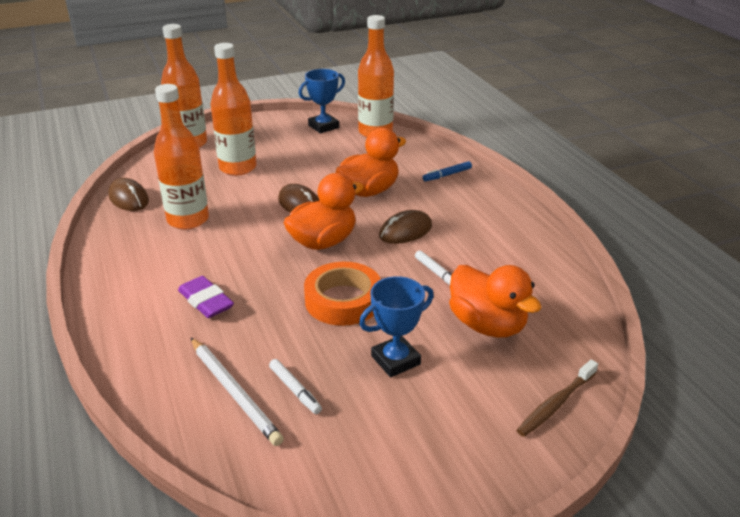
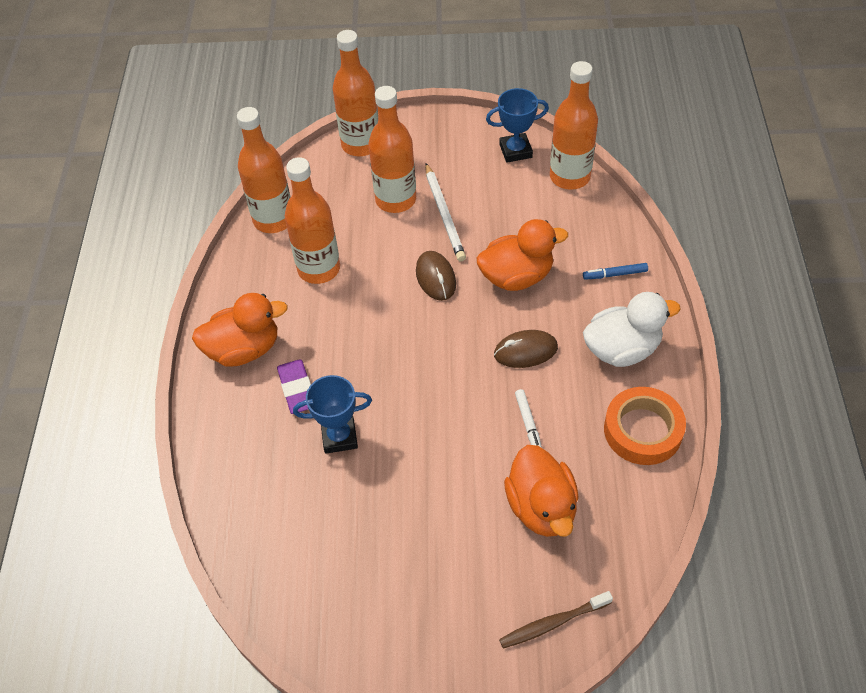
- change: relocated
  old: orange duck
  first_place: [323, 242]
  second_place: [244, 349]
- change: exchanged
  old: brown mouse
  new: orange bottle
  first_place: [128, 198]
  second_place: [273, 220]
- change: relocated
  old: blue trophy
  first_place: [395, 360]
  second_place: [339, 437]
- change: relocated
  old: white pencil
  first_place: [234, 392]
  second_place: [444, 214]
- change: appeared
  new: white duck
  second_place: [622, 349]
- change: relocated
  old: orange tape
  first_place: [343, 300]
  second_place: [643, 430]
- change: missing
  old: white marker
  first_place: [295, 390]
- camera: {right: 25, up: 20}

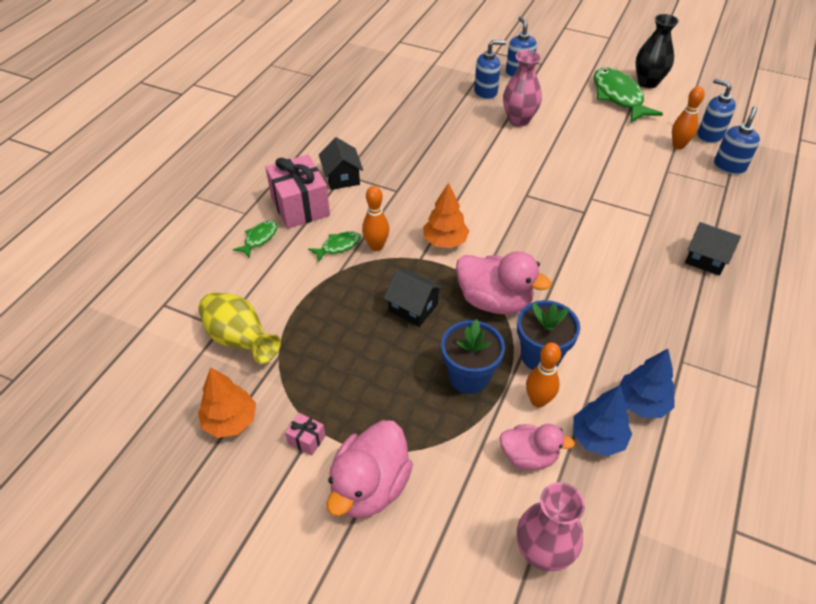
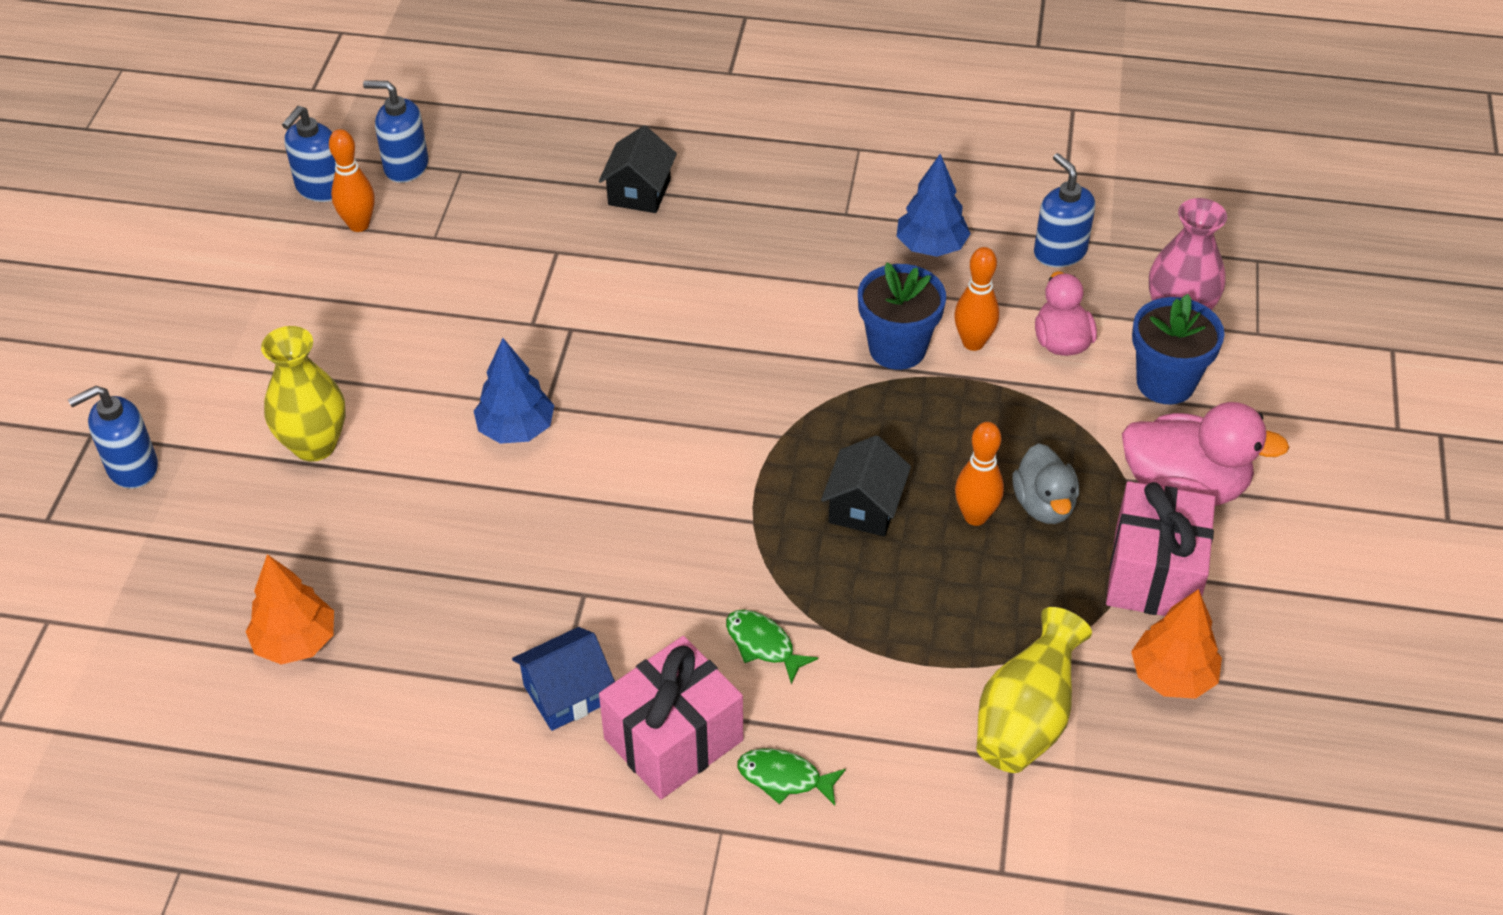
- change: relocated
  old: orange tree
  first_place: [445, 241]
  second_place: [295, 642]
- change: colour
  old: pink vase
  new: yellow vase
  first_place: [519, 120]
  second_place: [314, 445]
- change: relocated
  old: blue tree
  first_place: [598, 438]
  second_place: [516, 429]
- change: colour
  old: black house
  new: blue house
  first_place: [342, 177]
  second_place: [566, 694]
- change: relocated
  old: orange bowling pin
  first_place: [376, 246]
  second_place: [975, 516]
- change: appeared
  new: grey duck
  second_place: [1044, 505]
- change: relocated
  old: blue soap dispenser
  first_place: [486, 92]
  second_place: [1059, 252]
- change: size
  old: pink gift
  first_place: [306, 439]
  second_place: [1154, 574]
  factor: 2.33
- change: relocated
  old: blue flower pot
  first_place: [469, 377]
  second_place: [1165, 383]
- change: missing
  old: pink duck
  first_place: [494, 301]
- change: missing
  old: green fish
  first_place: [618, 97]
- change: missing
  old: black vase
  first_place: [648, 82]
- camera: {right: -105, up: 0}

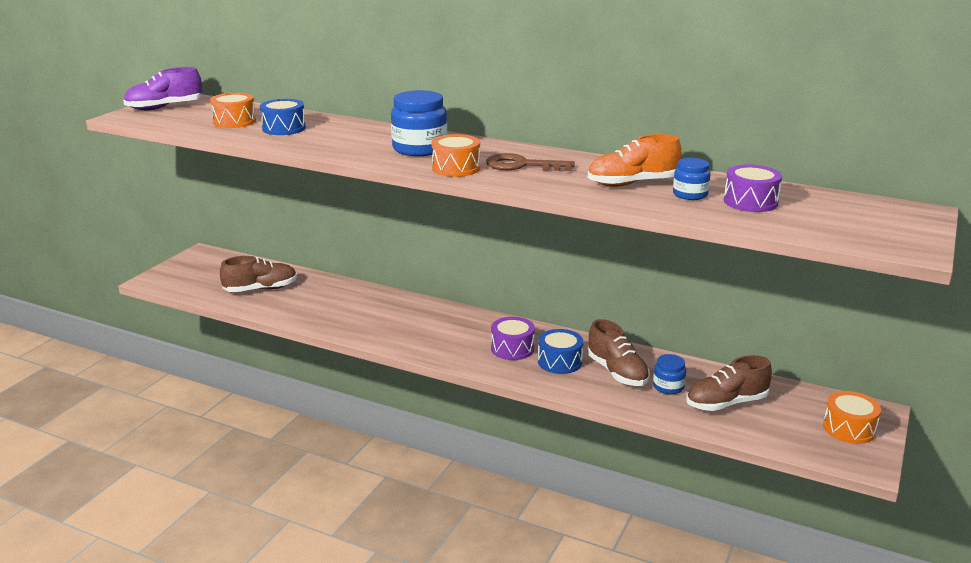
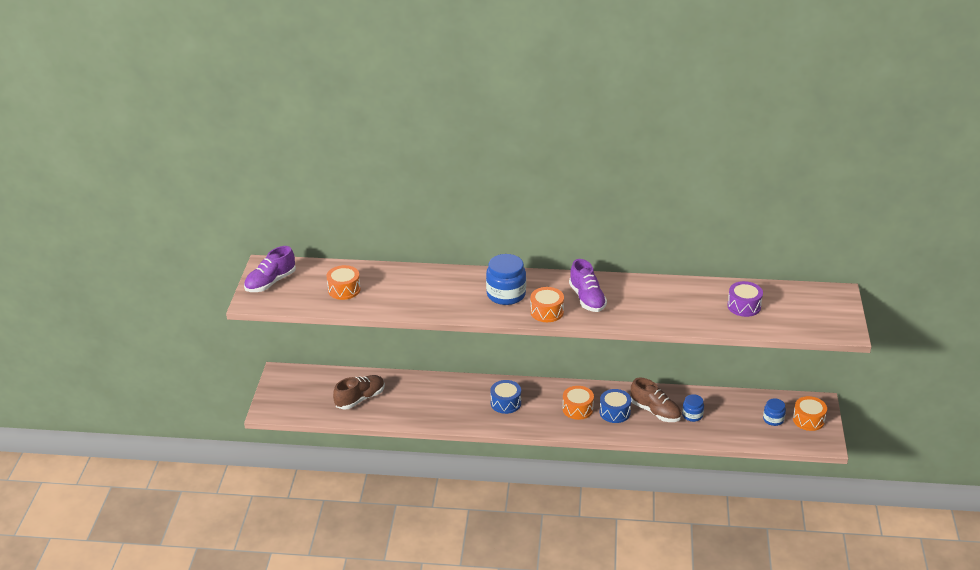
- change: relocated
  old: blue drum
  first_place: [284, 128]
  second_place: [505, 403]
- change: colour
  old: purple drum
  new: orange drum
  first_place: [512, 348]
  second_place: [577, 409]
- change: exchanged
  old: brown key
  new: purple shoe
  first_place: [522, 165]
  second_place: [587, 299]
- change: relocated
  old: blue jar
  first_place: [690, 194]
  second_place: [773, 419]
- change: missing
  old: orange shoe
  first_place: [632, 183]
- change: missing
  old: brown shoe
  first_place: [726, 403]
- camera: {right: -20, up: 10}

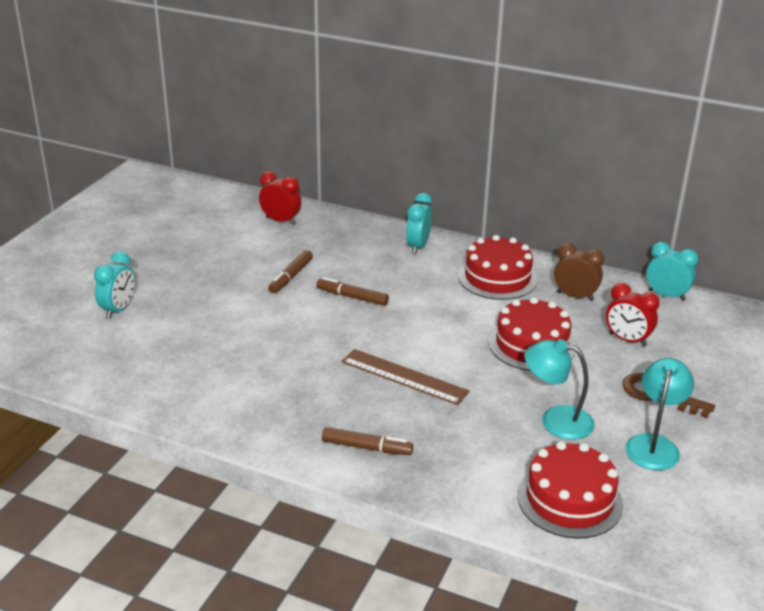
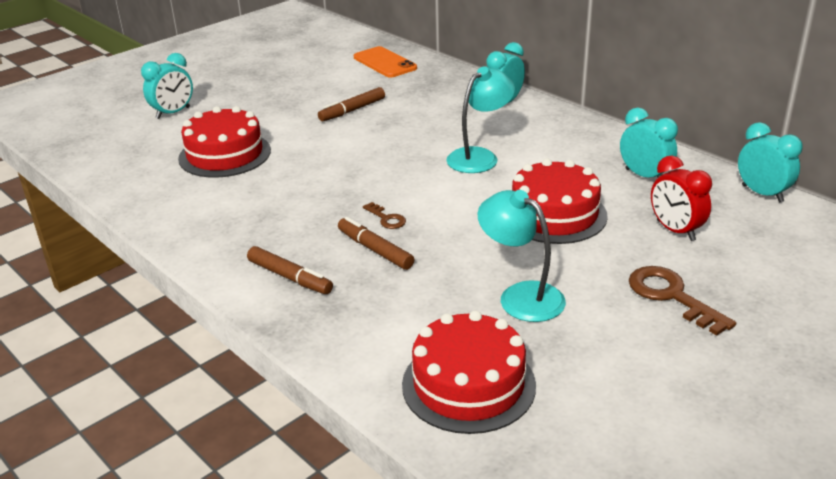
- change: relocated
  old: red cake
  first_place: [497, 278]
  second_place: [225, 154]
- change: relocated
  old: brown marker
  first_place: [352, 297]
  second_place: [375, 250]
- change: exchanged
  old: red clock
  new: orange phone
  first_place: [281, 221]
  second_place: [384, 63]
- change: exchanged
  old: brown ruler
  new: brown key
  first_place: [404, 377]
  second_place: [386, 219]
- change: relocated
  old: turquoise lamp
  first_place: [654, 444]
  second_place: [479, 157]
- change: colour
  old: brown clock
  new: turquoise clock
  first_place: [575, 296]
  second_place: [644, 176]
- camera: {right: 25, up: 0}

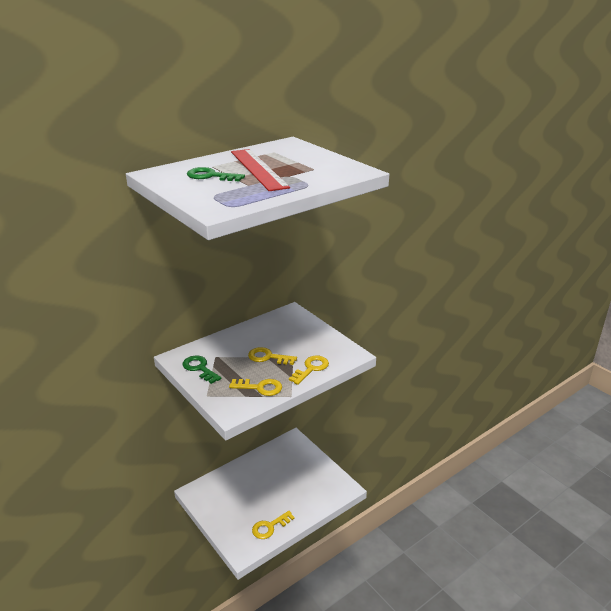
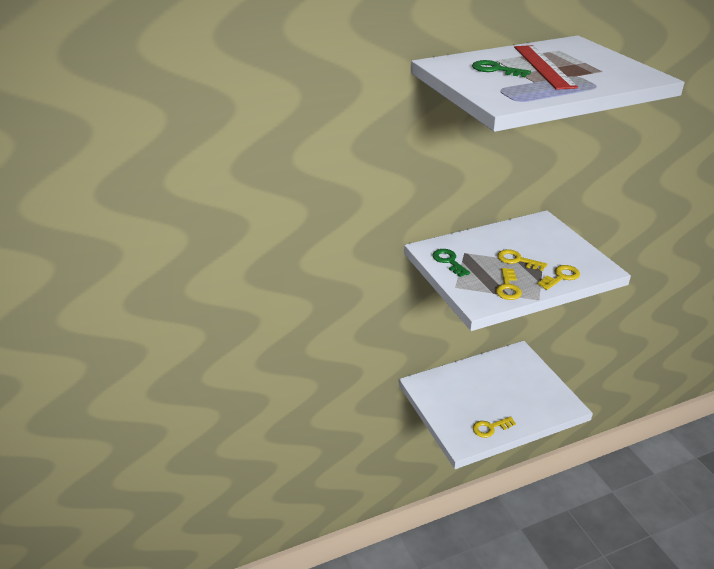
- change: spun
  old: yellow key
  first_place: [260, 388]
  second_place: [508, 287]
  degrees: 75
- camera: {right: 15, up: 5}

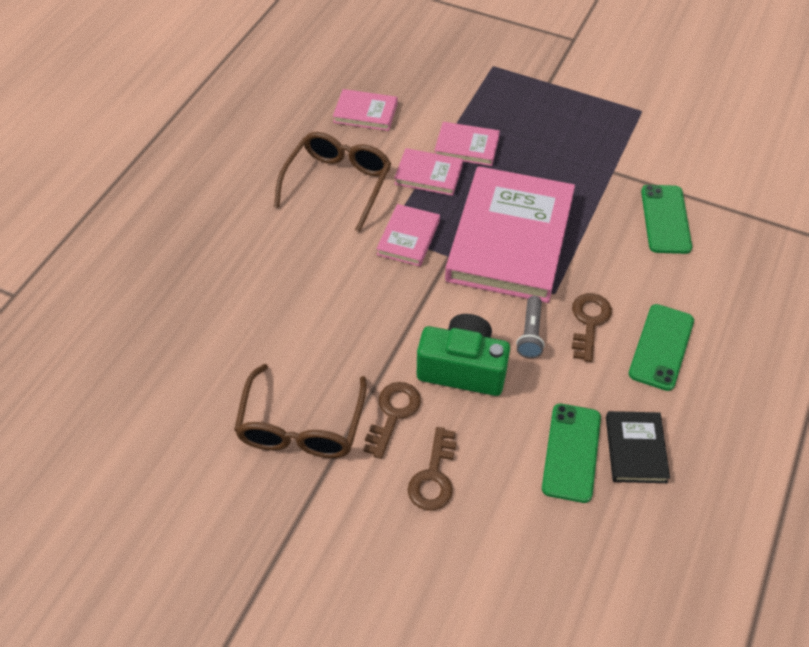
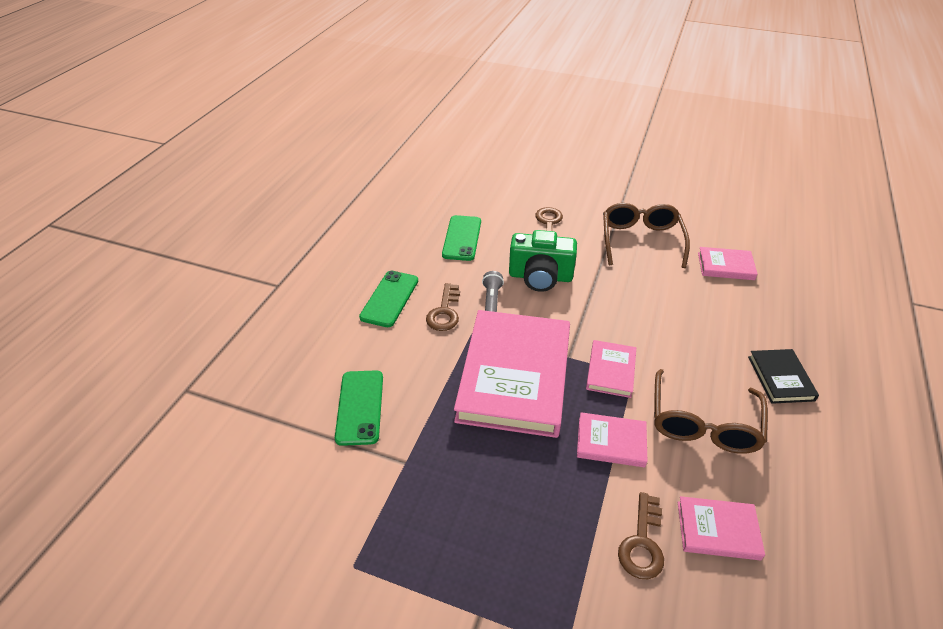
- change: relocated
  old: brown key
  first_place: [393, 414]
  second_place: [642, 543]
- change: relocated
  old: pink book
  first_place: [466, 147]
  second_place: [725, 266]
- change: relocated
  old: black book
  first_place: [635, 449]
  second_place: [780, 378]
- camera: {right: 175, up: -10}

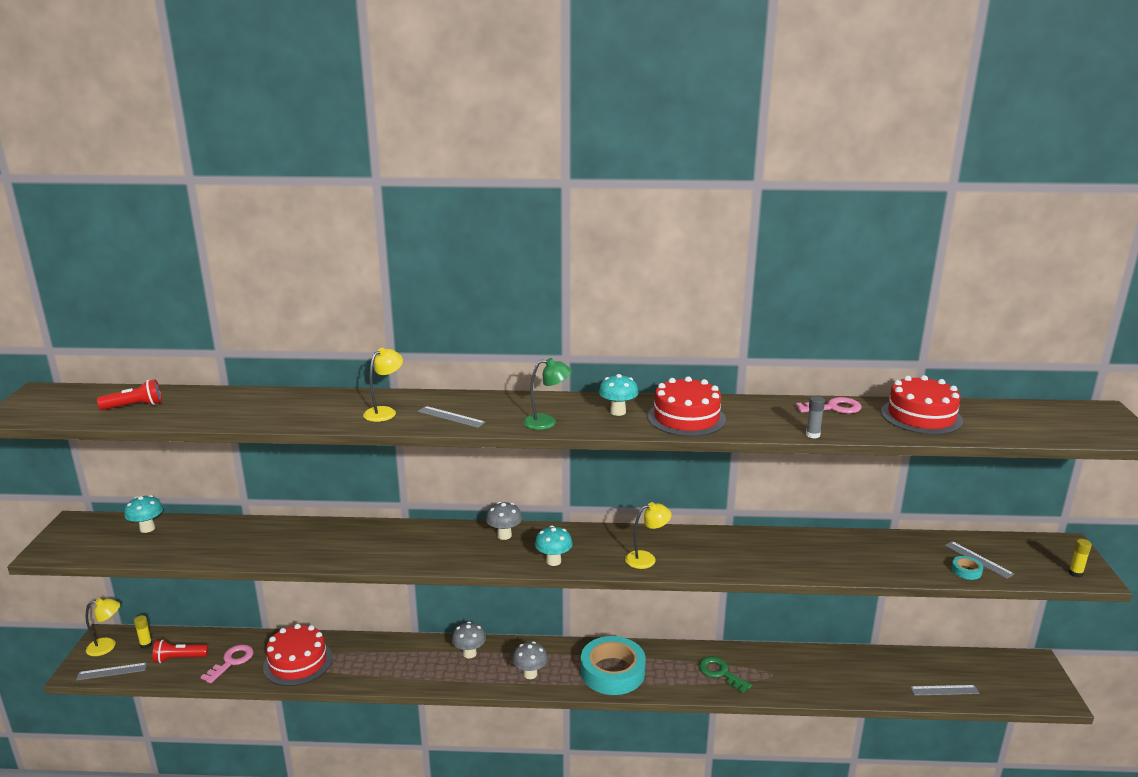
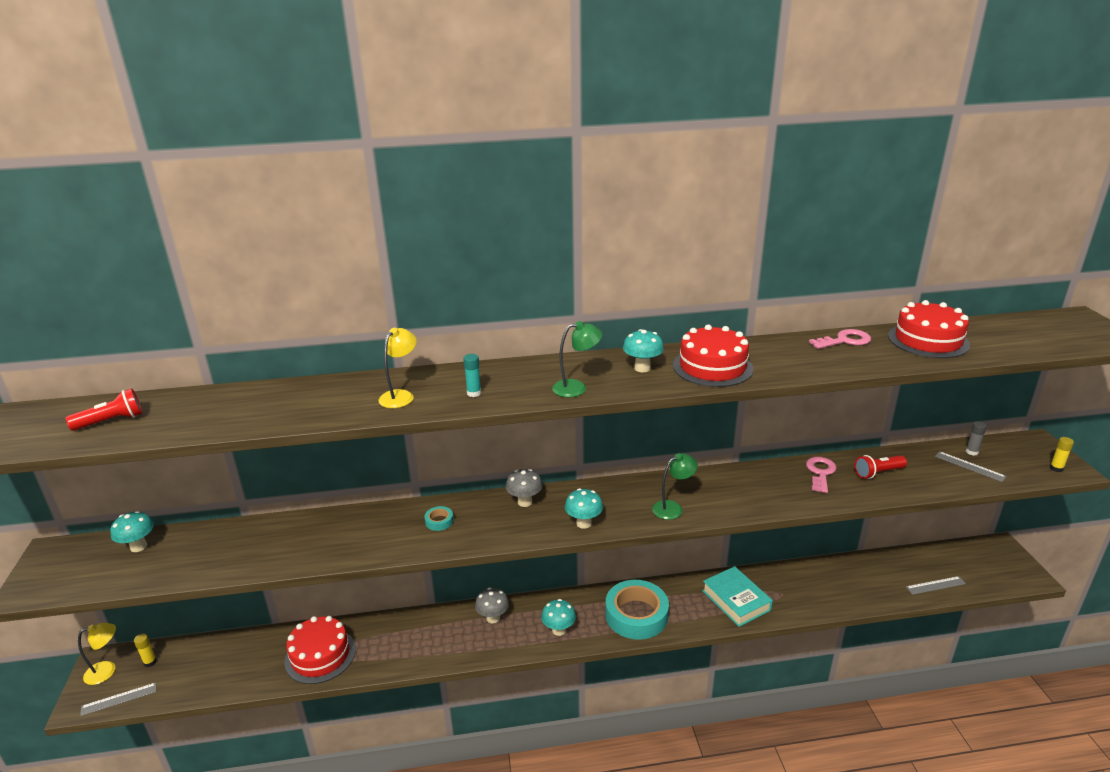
- change: relocated
  old: turquoise tape
  first_place: [966, 571]
  second_place: [439, 521]
- change: exchanged
  old: grey ruler
  new: turquoise glue stick
  first_place: [451, 417]
  second_place: [474, 393]
- change: colour
  old: grey mushroom
  new: turquoise mushroom
  first_place: [530, 674]
  second_place: [559, 630]
- change: colour
  old: yellow lamp
  new: green lamp
  first_place: [646, 559]
  second_place: [673, 508]
- change: exchanged
  old: green key
  new: turquoise book
  first_place: [720, 673]
  second_place: [736, 600]
- change: relocated
  old: pink key
  first_place: [231, 662]
  second_place: [820, 473]
- change: relocated
  old: red flashlight
  first_place: [179, 658]
  second_place: [878, 473]
- change: relocated
  old: grey glue stick
  first_place: [812, 435]
  second_place: [971, 452]
- camera: {right: -10, up: 5}

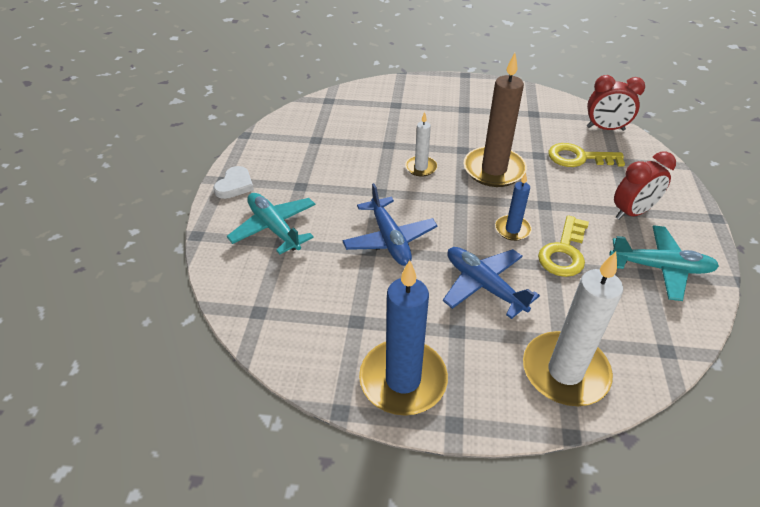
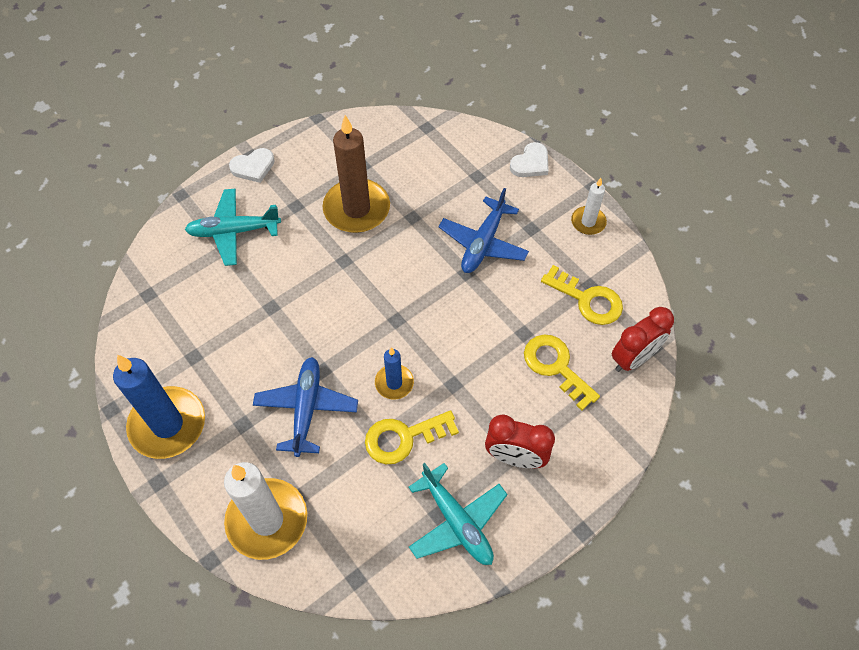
- change: spun
  old: turquoise plane
  first_place: [274, 228]
  second_place: [234, 231]
  degrees: -105
- change: relocated
  old: brown candle
  first_place: [494, 169]
  second_place: [356, 209]
- change: relocated
  old: blue plane
  first_place: [389, 239]
  second_place: [483, 243]
- change: appeared
  new: white heart
  second_place: [530, 163]
- change: appeared
  new: yellow key
  second_place: [587, 299]
- change: relocated
  old: white candle
  first_place: [421, 167]
  second_place: [588, 222]
- change: spun
  old: red clock
  first_place: [605, 129]
  second_place: [633, 358]
  degrees: -90
- camera: {right: 45, up: 15}

